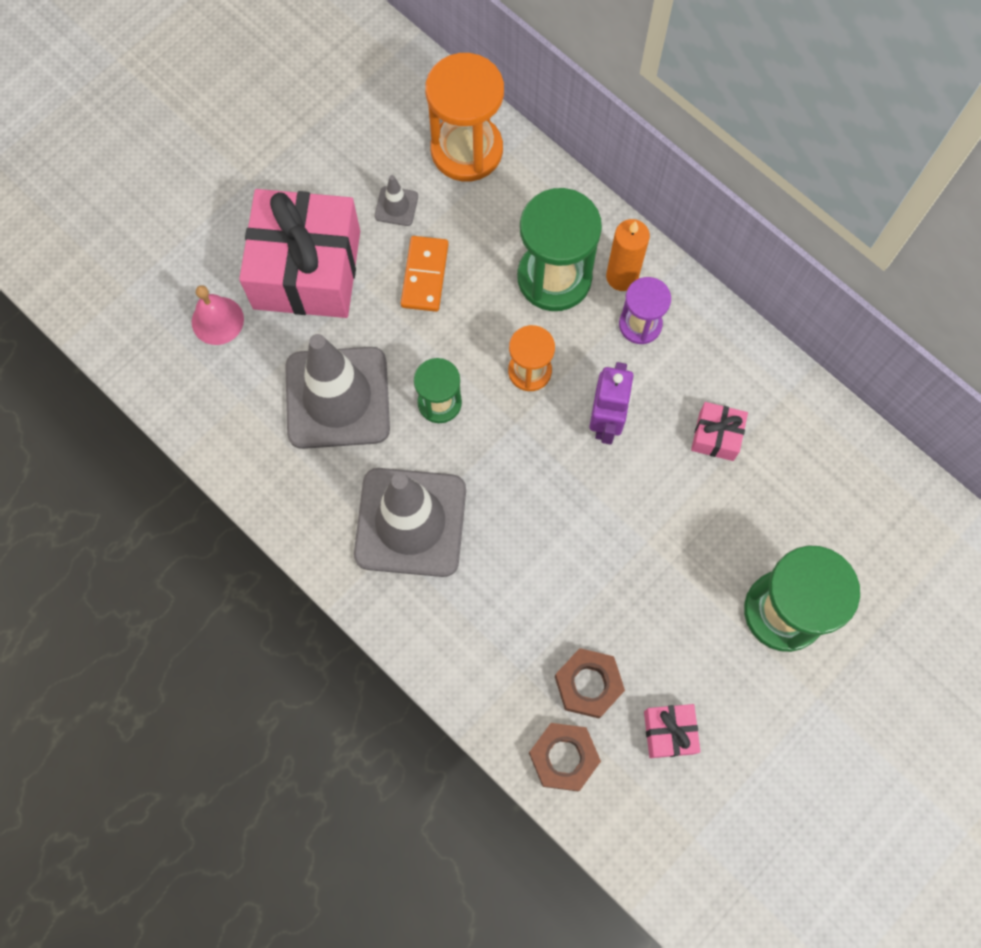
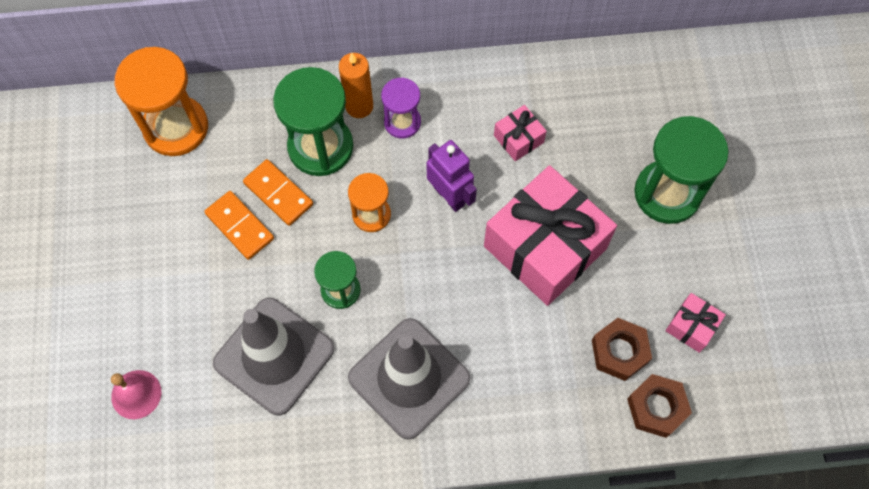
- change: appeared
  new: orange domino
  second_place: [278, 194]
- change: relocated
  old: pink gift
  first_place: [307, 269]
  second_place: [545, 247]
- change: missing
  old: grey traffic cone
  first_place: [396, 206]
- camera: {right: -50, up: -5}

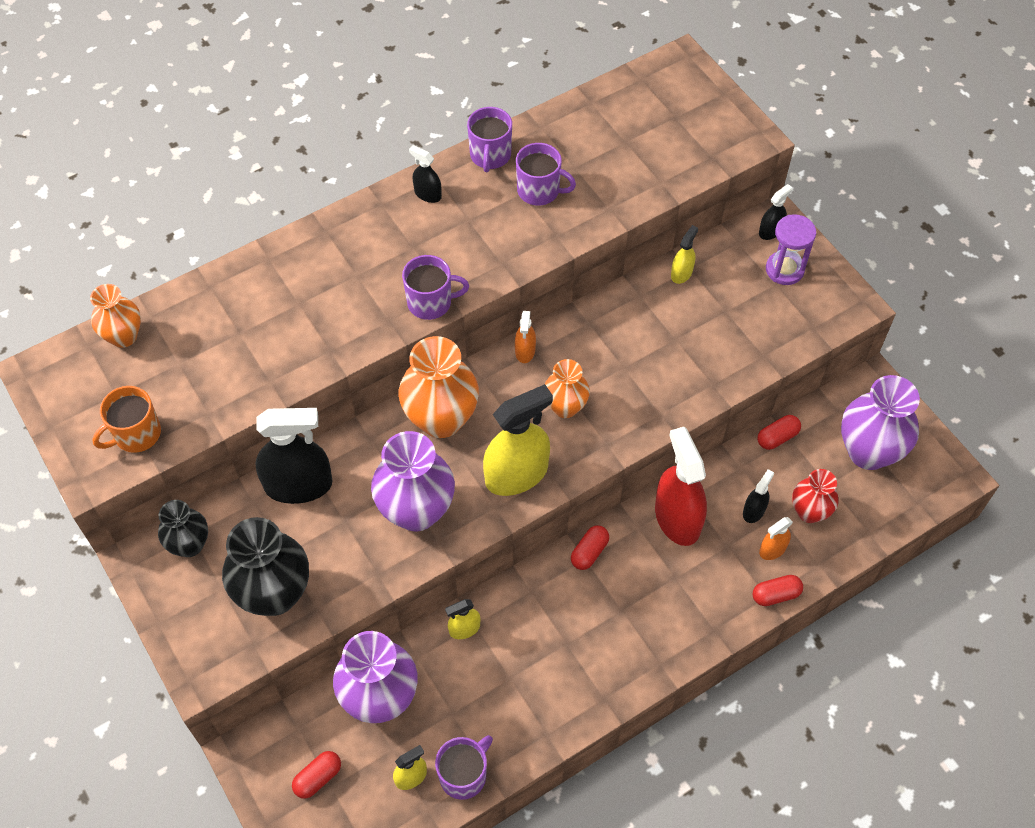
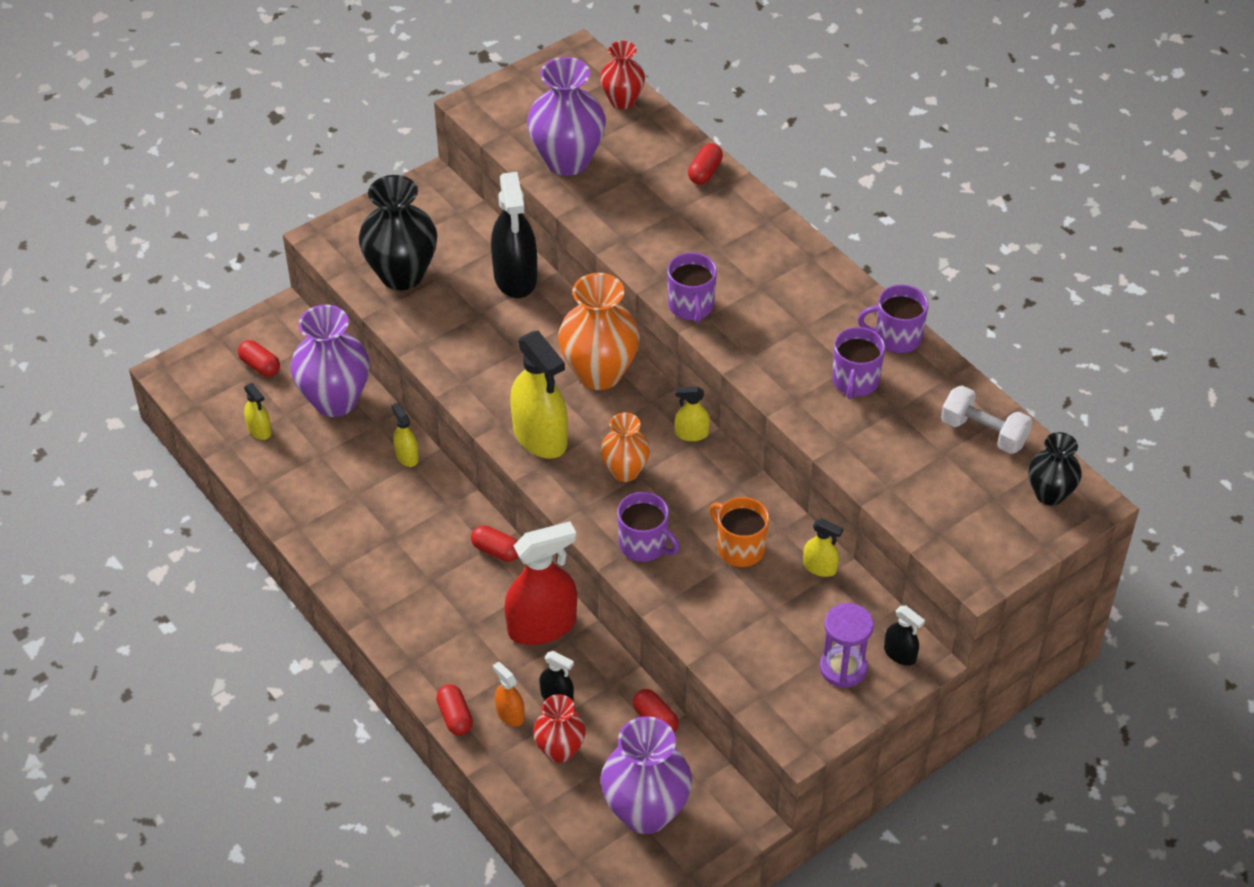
- change: relocated
  old: purple vase
  first_place: [416, 511]
  second_place: [567, 161]
- change: colour
  old: orange vase
  new: red vase
  first_place: [124, 336]
  second_place: [622, 101]
- change: relocated
  old: purple mug
  first_place: [464, 775]
  second_place: [644, 545]
- change: colour
  old: orange spray bottle
  new: yellow spray bottle
  first_place: [525, 351]
  second_place: [691, 434]
- change: appeared
  new: red capsule
  second_place: [705, 172]
- change: relocated
  old: orange mug
  first_place: [136, 434]
  second_place: [739, 548]
- change: appeared
  new: white dumbbell
  second_place: [983, 432]
- change: relocated
  old: black vase
  first_place: [190, 545]
  second_place: [1049, 494]
- change: missing
  old: black spray bottle
  first_place: [427, 194]
- camera: {right: 85, up: -10}

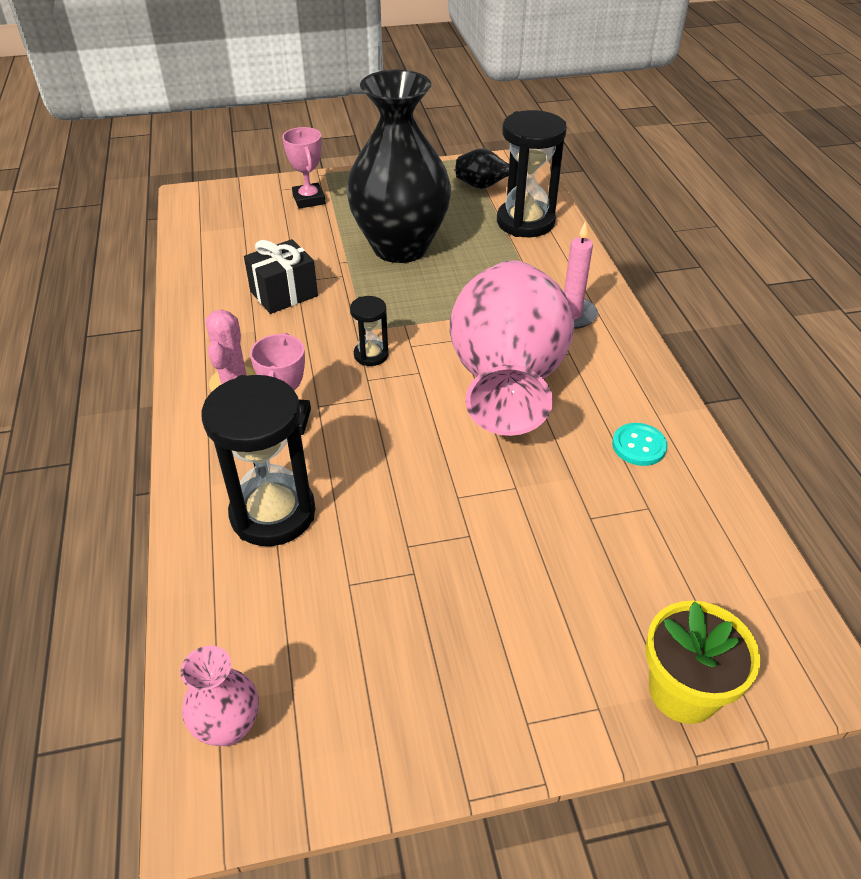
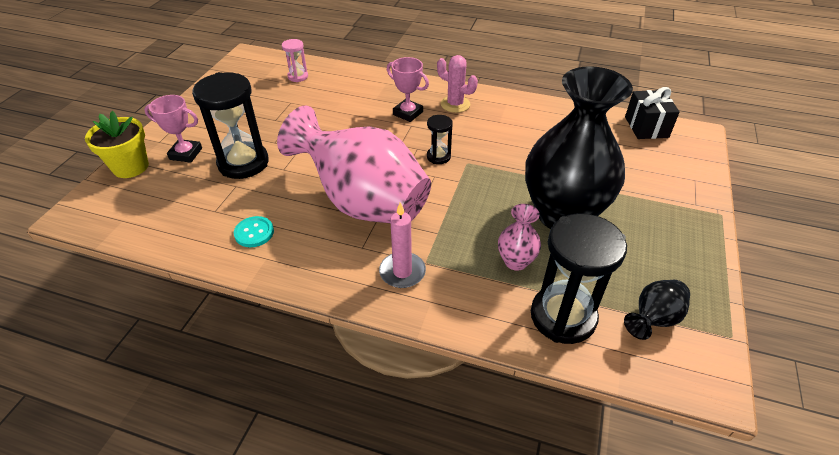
- change: relocated
  old: pink trophy
  first_place: [309, 199]
  second_place: [186, 154]
- change: relocated
  old: black hourglass
  first_place: [273, 513]
  second_place: [243, 163]
- change: appeared
  new: pink hourglass
  second_place: [298, 76]
- change: relocated
  old: pink vase
  first_place: [228, 726]
  second_place: [515, 261]
- change: relocated
  old: black gift
  first_place: [284, 294]
  second_place: [646, 127]
- camera: {right: 120, up: 0}

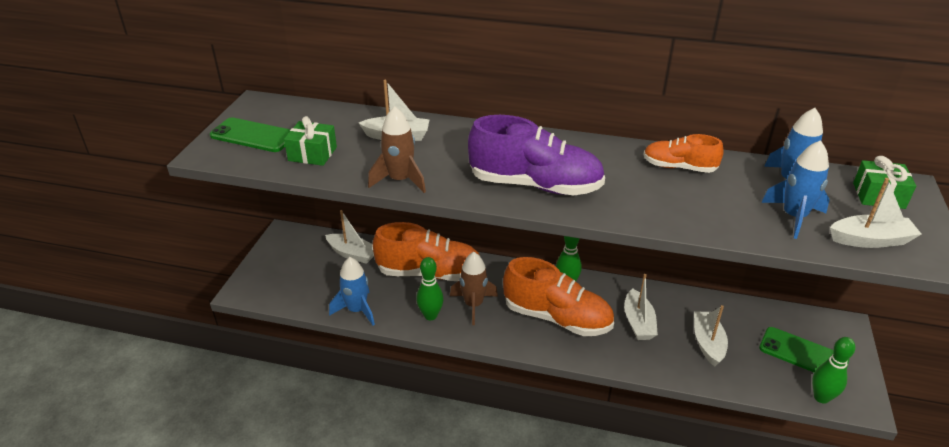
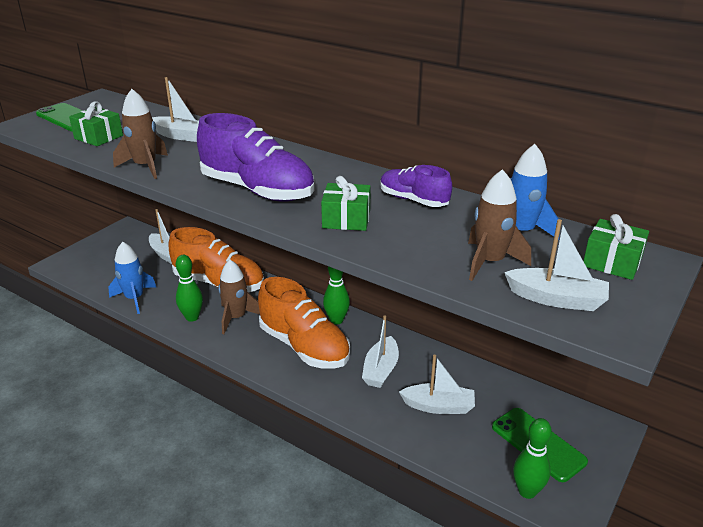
- change: appeared
  new: green gift
  second_place: [346, 219]
- change: colour
  old: orange shoe
  new: purple shoe
  first_place: [679, 167]
  second_place: [413, 200]
- change: spun
  old: white boat
  first_place: [707, 343]
  second_place: [439, 406]
  degrees: 75
- change: colour
  old: blue rocket
  new: brown rocket
  first_place: [794, 217]
  second_place: [490, 262]
- camera: {right: 20, up: -5}

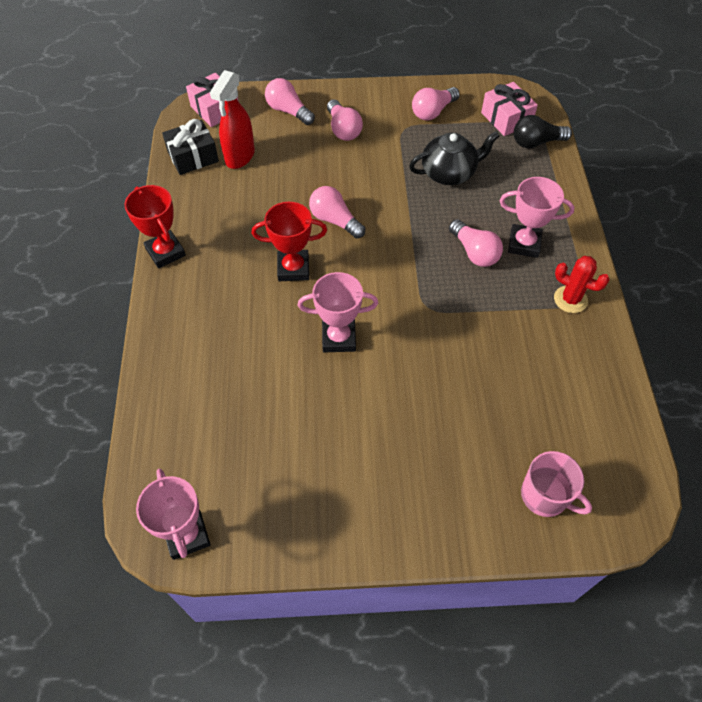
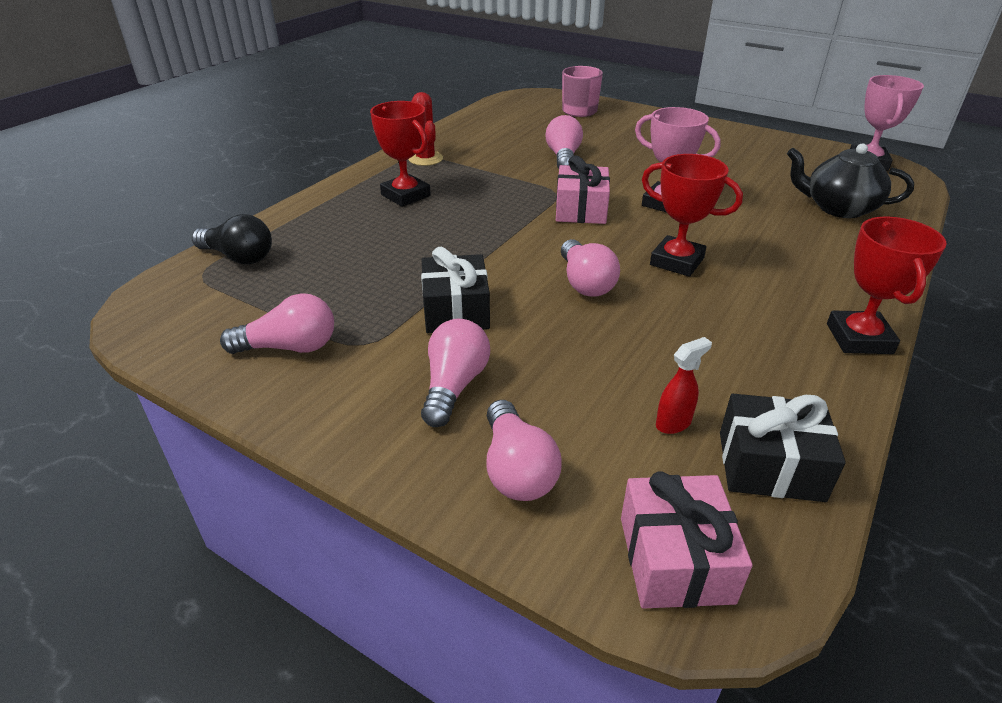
- change: colour
  old: pink trophy
  new: red trophy
  first_place: [524, 244]
  second_place: [406, 195]
- change: appeared
  new: black gift
  second_place: [456, 311]
- change: relocated
  old: pink light bulb
  first_place: [474, 252]
  second_place: [563, 157]
- change: relocated
  old: pink gift
  first_place: [506, 118]
  second_place: [581, 210]
- change: size
  old: red spray bottle
  first_place: [239, 157]
  second_place: [673, 423]
  factor: 0.5
- change: relocated
  old: black teapot
  first_place: [449, 173]
  second_place: [838, 208]
- camera: {right: -145, up: -20}

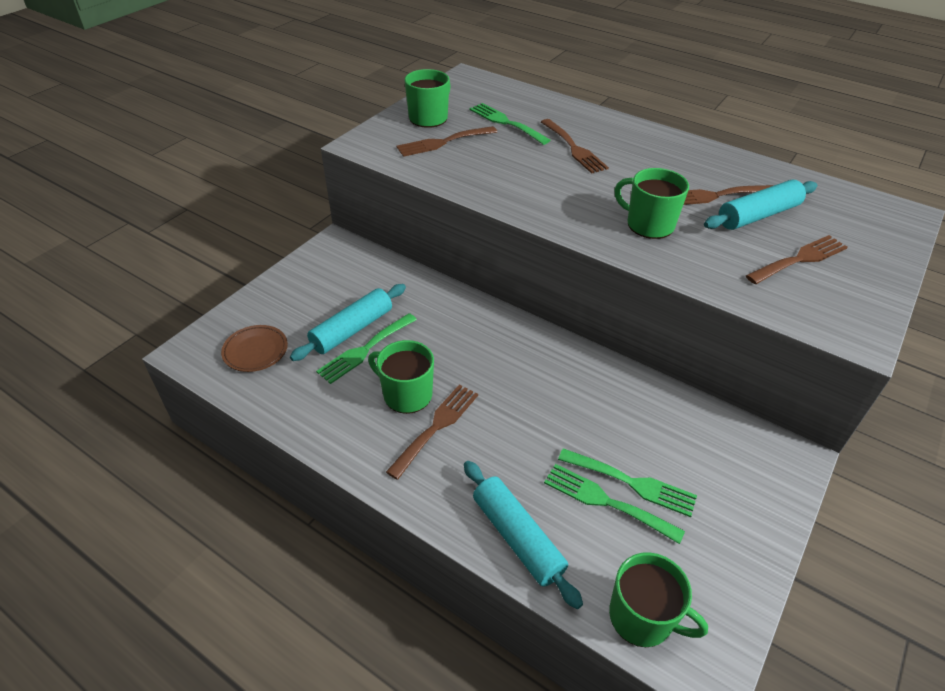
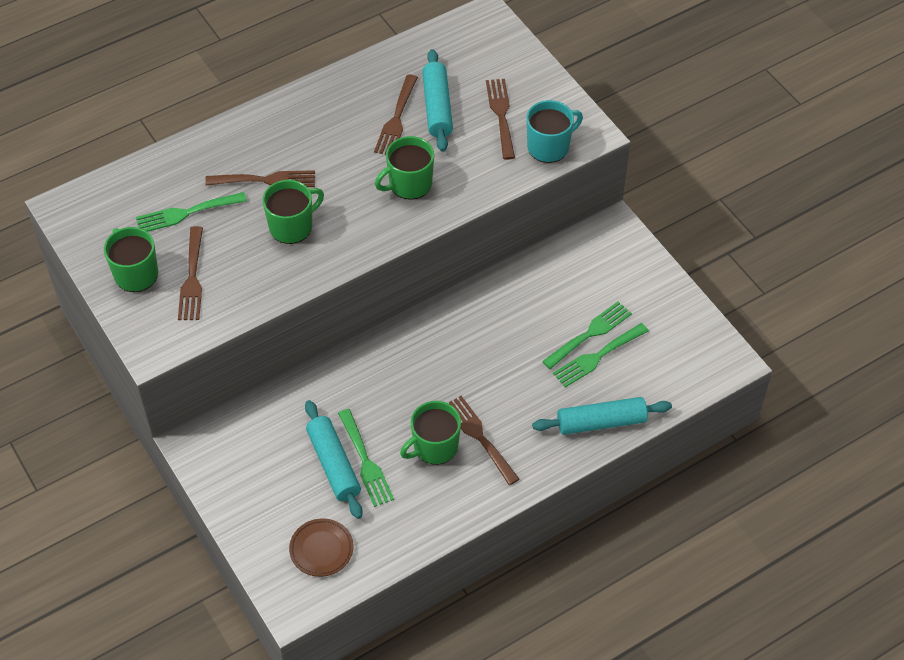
- change: relocated
  old: green mug
  first_place: [642, 617]
  second_place: [292, 226]
- change: appeared
  new: turquoise mug
  second_place: [549, 146]
- camera: {right: -65, up: 10}

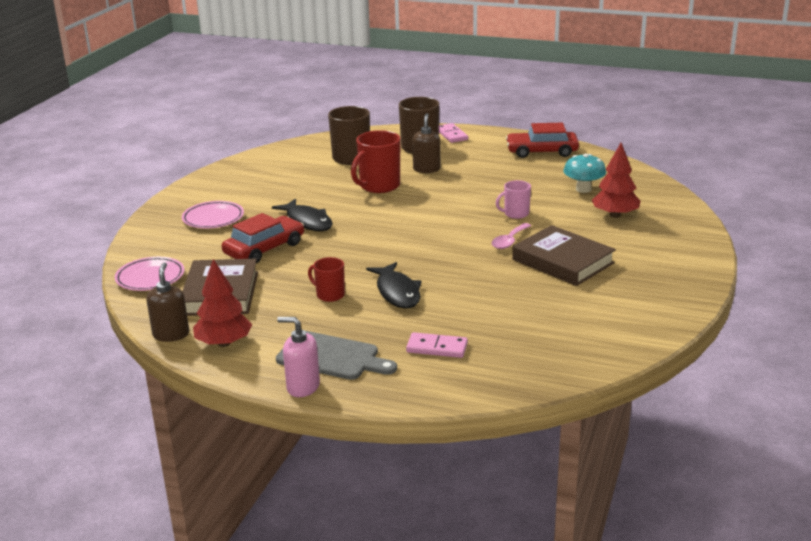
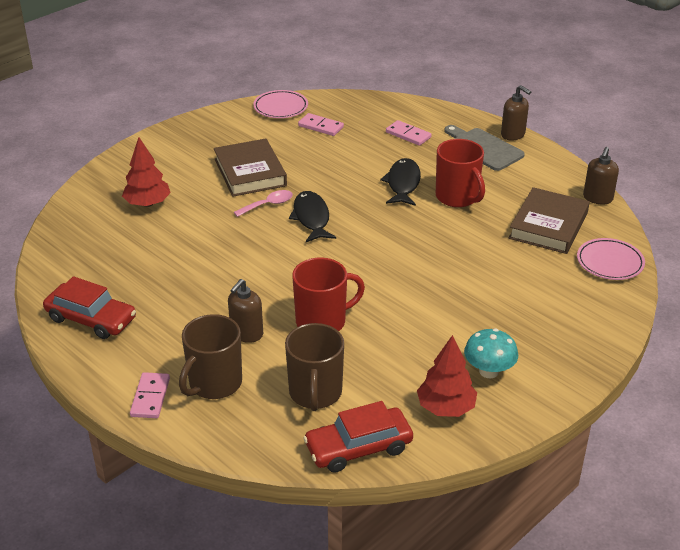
- change: relocated
  old: pink plate
  first_place: [213, 218]
  second_place: [280, 107]
- change: relocated
  old: black fish
  first_place: [307, 221]
  second_place: [311, 218]
- change: appeared
  new: pink domino
  second_place: [320, 126]
- change: relocated
  old: red car
  first_place: [264, 249]
  second_place: [358, 447]
- change: relocated
  old: red tree
  first_place: [224, 343]
  second_place: [446, 408]
- change: size
  old: red mug
  first_place: [329, 295]
  second_place: [457, 197]
  factor: 1.75
- change: relocated
  old: turquoise mushroom
  first_place: [583, 189]
  second_place: [489, 371]
- change: colour
  old: pink soap dispenser
  new: brown soap dispenser
  first_place: [303, 387]
  second_place: [513, 135]
- change: missing
  old: pink mug
  first_place: [515, 214]
- camera: {right: -155, up: 10}

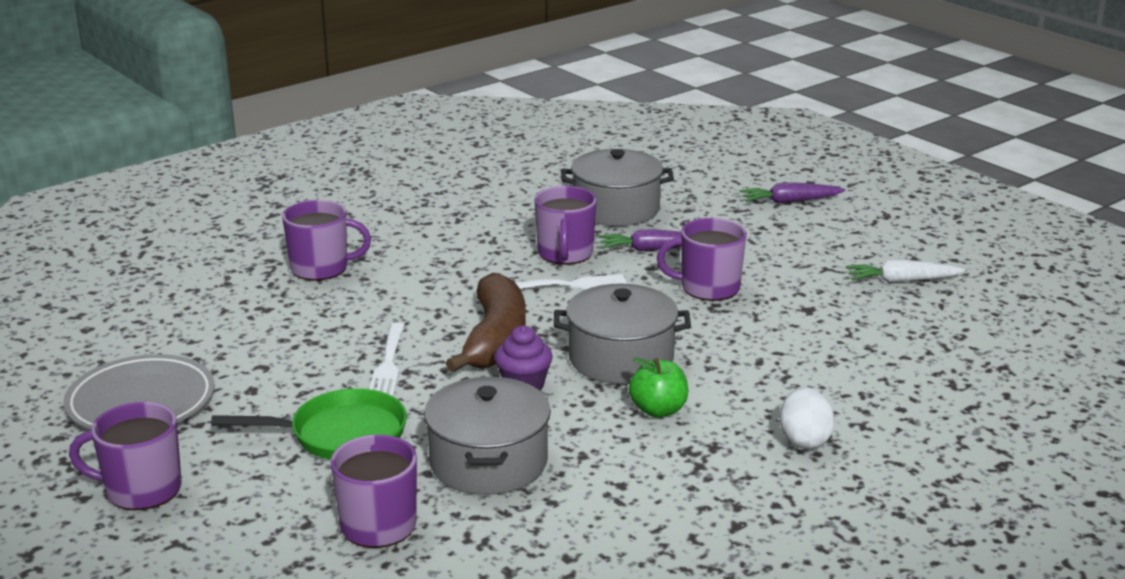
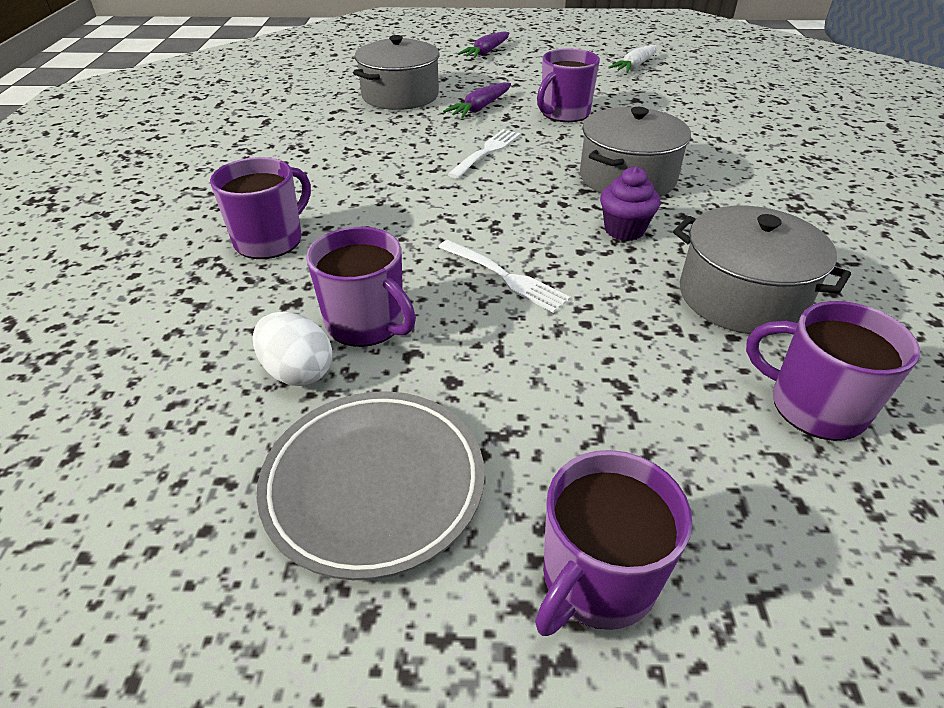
- change: relocated
  old: white egg
  first_place: [804, 440]
  second_place: [298, 372]
- change: relocated
  old: purple mug
  first_place: [565, 254]
  second_place: [366, 323]
- change: missing
  old: green pan
  first_place: [341, 434]
- change: missing
  old: brown banana
  first_place: [495, 339]
- change: missing
  old: green apple
  first_place: [658, 410]
- camera: {right: -50, up: 15}

